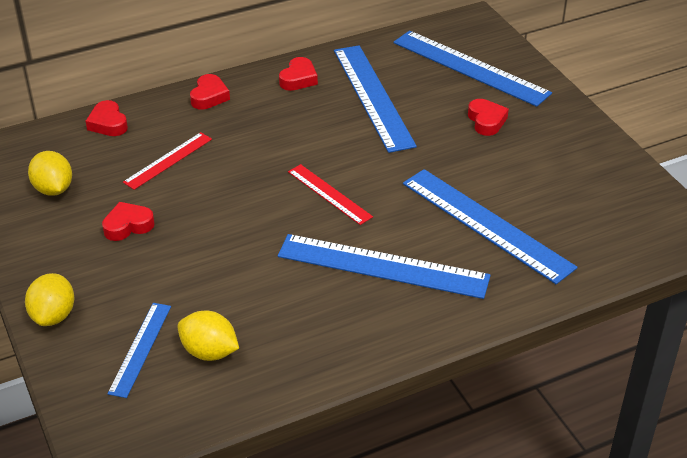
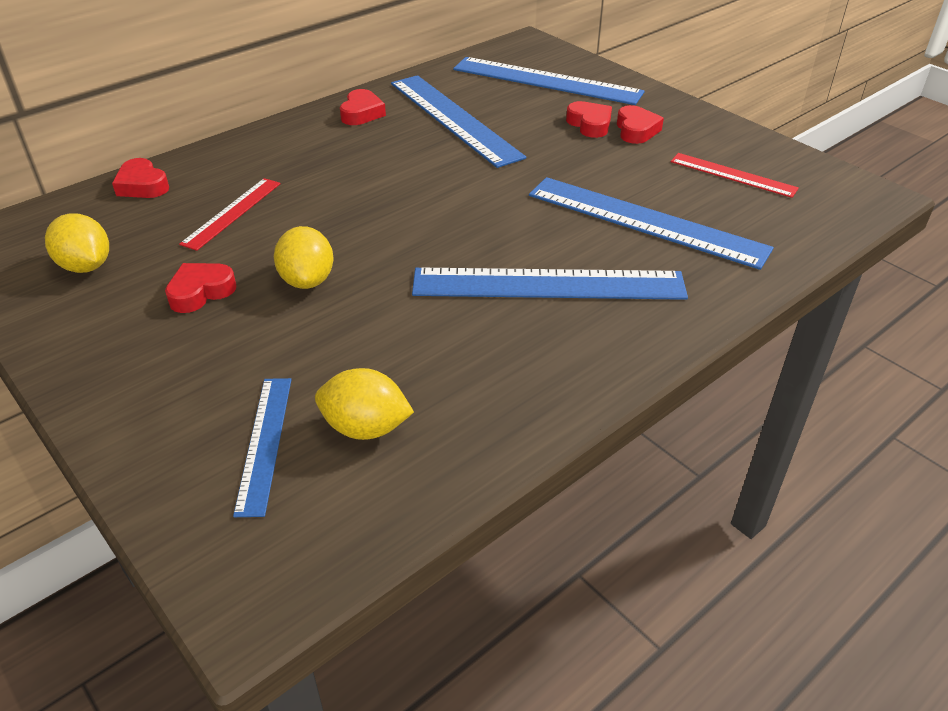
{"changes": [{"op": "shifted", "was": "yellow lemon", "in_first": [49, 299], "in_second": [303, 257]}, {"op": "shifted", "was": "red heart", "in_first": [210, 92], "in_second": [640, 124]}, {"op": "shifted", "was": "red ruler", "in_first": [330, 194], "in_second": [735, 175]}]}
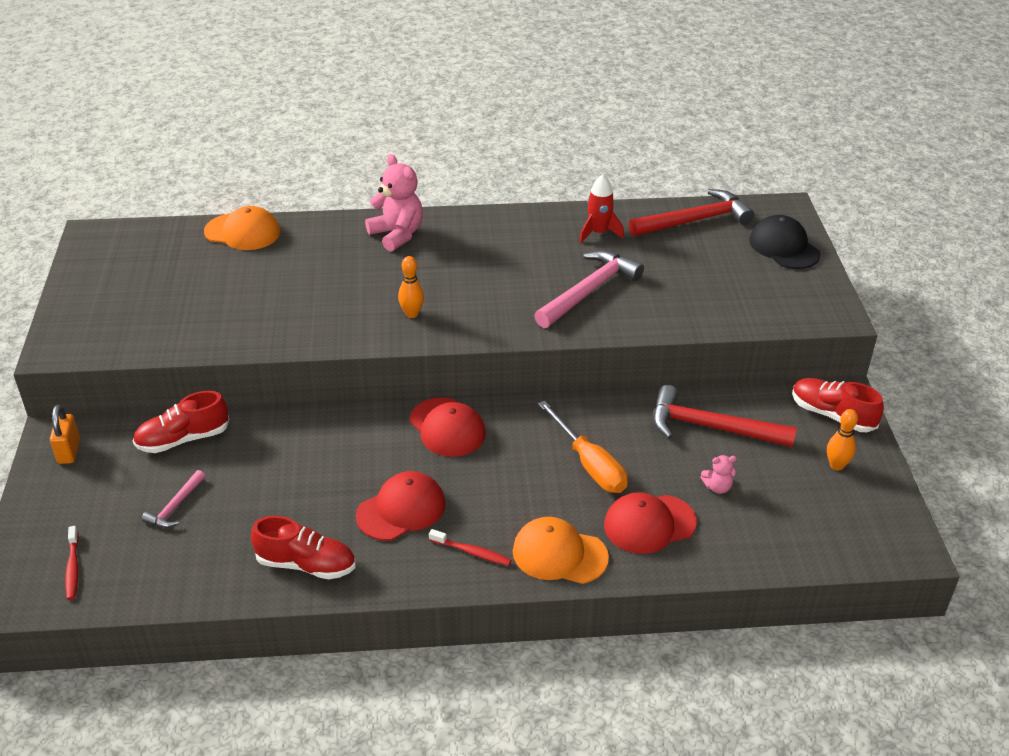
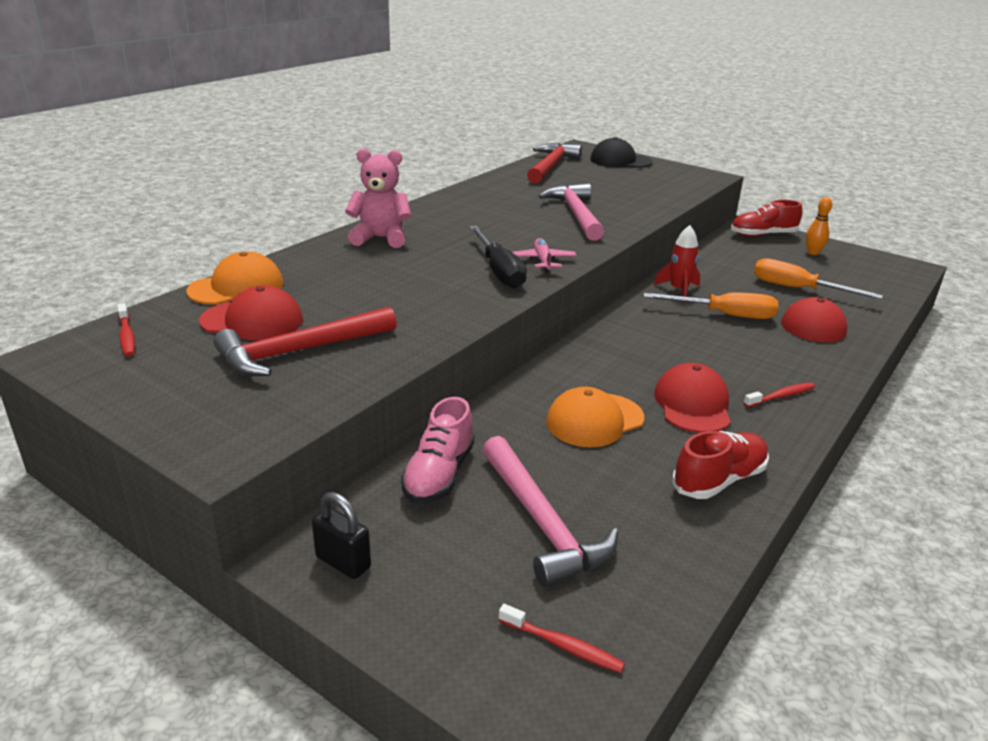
{"changes": [{"op": "repainted", "was": "orange padlock", "now": "black padlock", "in_first": [65, 434], "in_second": [341, 535]}, {"op": "repainted", "was": "red shoe", "now": "pink shoe", "in_first": [181, 422], "in_second": [438, 450]}, {"op": "scaled", "was": "pink hammer", "in_first": [173, 499], "in_second": [550, 511], "ratio": 1.97}, {"op": "swapped", "was": "orange bowling pin", "now": "black screwdriver", "in_first": [411, 287], "in_second": [498, 257]}, {"op": "shifted", "was": "red cap", "in_first": [448, 427], "in_second": [251, 312]}, {"op": "shifted", "was": "orange cap", "in_first": [561, 550], "in_second": [595, 417]}, {"op": "shifted", "was": "red rocket", "in_first": [601, 208], "in_second": [677, 263]}, {"op": "shifted", "was": "red hammer", "in_first": [725, 416], "in_second": [305, 341]}, {"op": "swapped", "was": "pink teddy bear", "now": "orange screwdriver", "in_first": [718, 474], "in_second": [818, 278]}, {"op": "new", "now": "red toothbrush", "in_second": [126, 330]}, {"op": "new", "now": "pink plane", "in_second": [544, 255]}]}
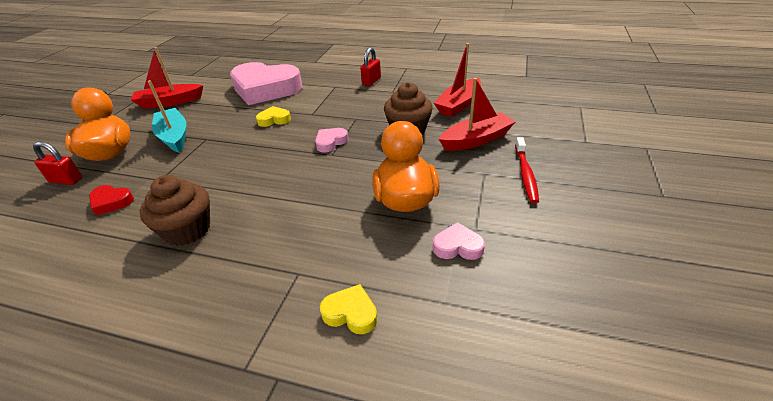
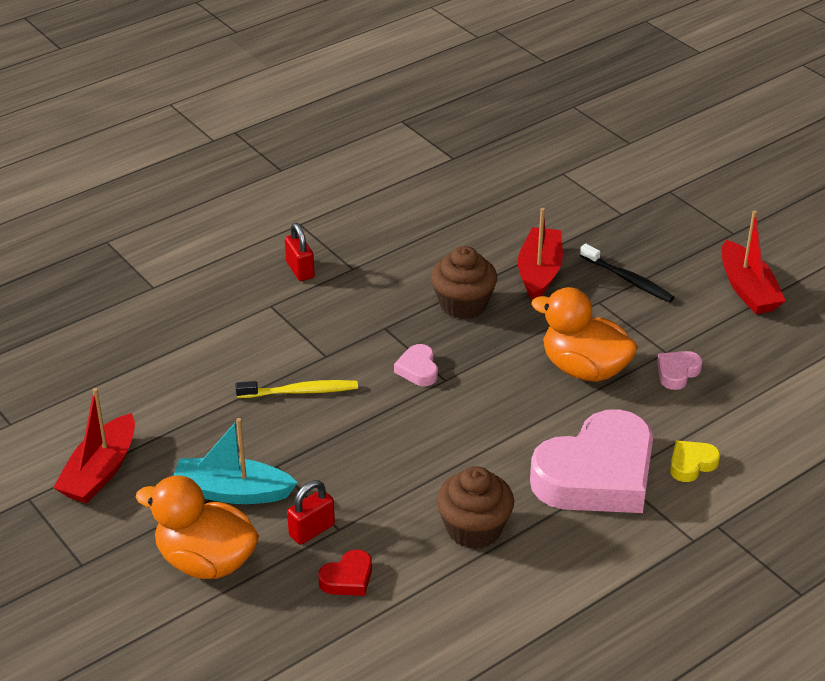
{"changes": [{"op": "shifted", "was": "red padlock", "in_first": [57, 163], "in_second": [311, 512]}, {"op": "shifted", "was": "pink heart", "in_first": [266, 83], "in_second": [591, 461]}, {"op": "swapped", "was": "yellow heart", "now": "yellow toothbrush", "in_first": [273, 116], "in_second": [297, 389]}, {"op": "shifted", "was": "red boat", "in_first": [457, 80], "in_second": [754, 262]}, {"op": "repainted", "was": "red toothbrush", "now": "black toothbrush", "in_first": [527, 170], "in_second": [627, 273]}]}
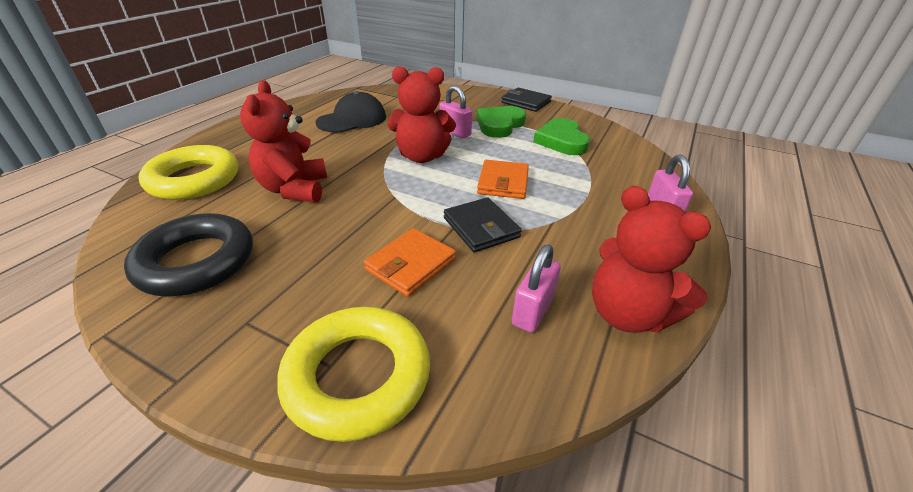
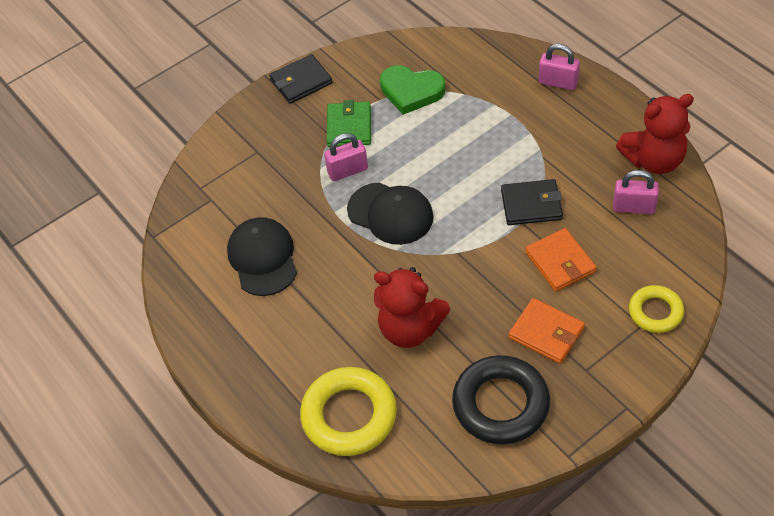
{"changes": [{"op": "scaled", "was": "yellow ring", "in_first": [353, 374], "in_second": [656, 309], "ratio": 0.58}, {"op": "swapped", "was": "red teddy bear", "now": "black cap", "in_first": [422, 114], "in_second": [390, 213]}, {"op": "swapped", "was": "green heart", "now": "green wallet", "in_first": [501, 122], "in_second": [349, 123]}, {"op": "shifted", "was": "orange wallet", "in_first": [503, 179], "in_second": [546, 331]}, {"op": "rotated", "was": "pink padlock", "in_first": [536, 288], "in_second": [636, 192], "clockwise": -45}]}
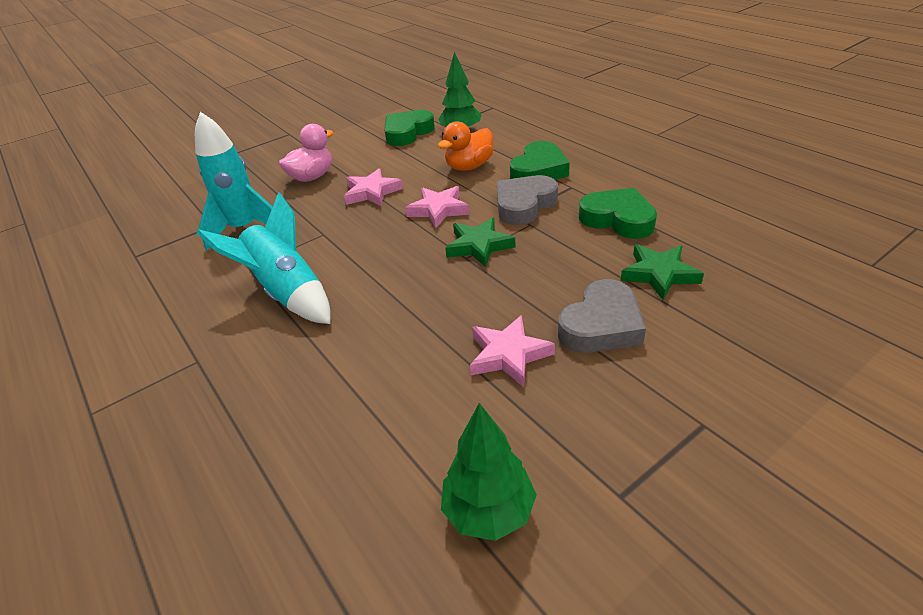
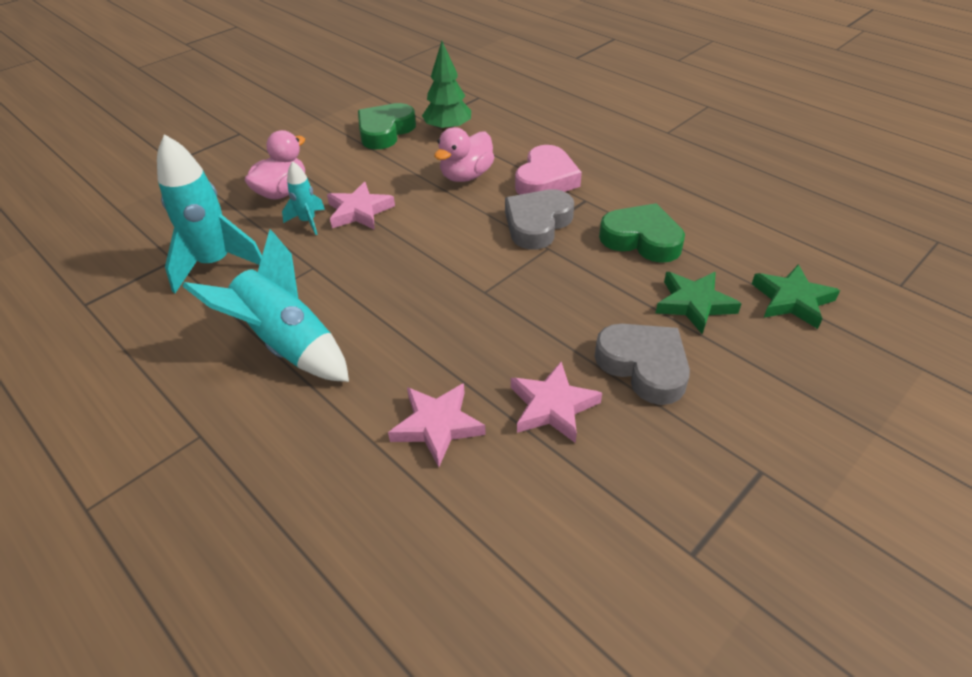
{"changes": [{"op": "shifted", "was": "pink star", "in_first": [437, 207], "in_second": [437, 425]}, {"op": "repainted", "was": "orange duck", "now": "pink duck", "in_first": [465, 146], "in_second": [464, 154]}, {"op": "gone", "was": "green tree", "in_first": [489, 472]}, {"op": "shifted", "was": "green star", "in_first": [480, 242], "in_second": [796, 296]}, {"op": "repainted", "was": "green heart", "now": "pink heart", "in_first": [540, 160], "in_second": [548, 170]}, {"op": "rotated", "was": "grey heart", "in_first": [602, 316], "in_second": [642, 364], "clockwise": -75}, {"op": "new", "now": "turquoise rocket", "in_second": [303, 198]}]}
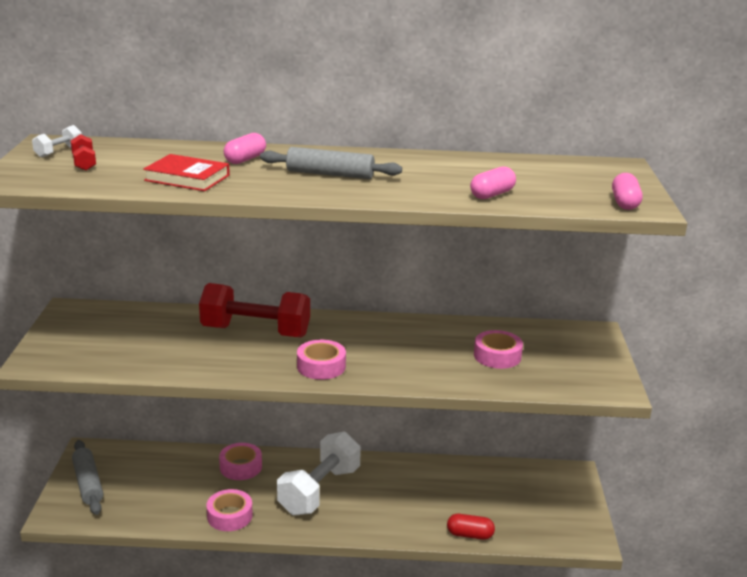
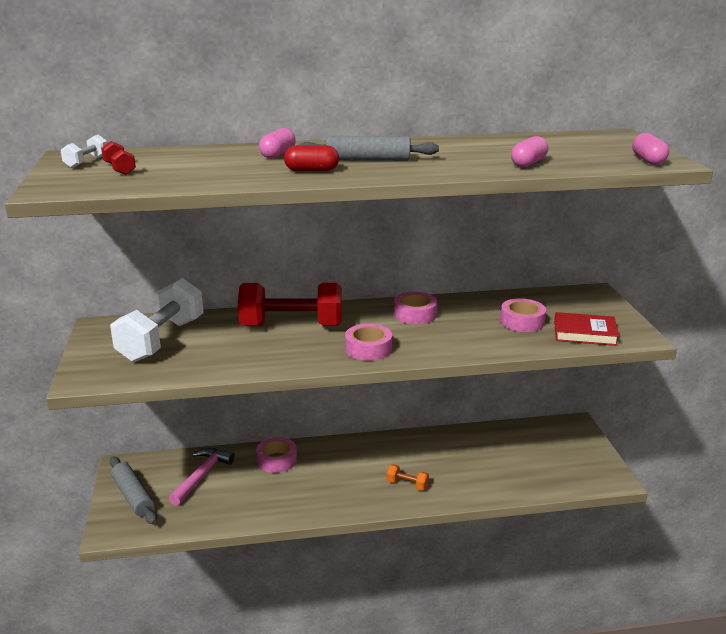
{"changes": [{"op": "shifted", "was": "red book", "in_first": [186, 172], "in_second": [586, 329]}, {"op": "shifted", "was": "pink tape", "in_first": [229, 510], "in_second": [416, 308]}, {"op": "shifted", "was": "white dumbbell", "in_first": [319, 474], "in_second": [157, 320]}, {"op": "shifted", "was": "red capsule", "in_first": [471, 527], "in_second": [311, 158]}, {"op": "new", "now": "pink hammer", "in_second": [202, 477]}, {"op": "new", "now": "orange dumbbell", "in_second": [407, 477]}]}
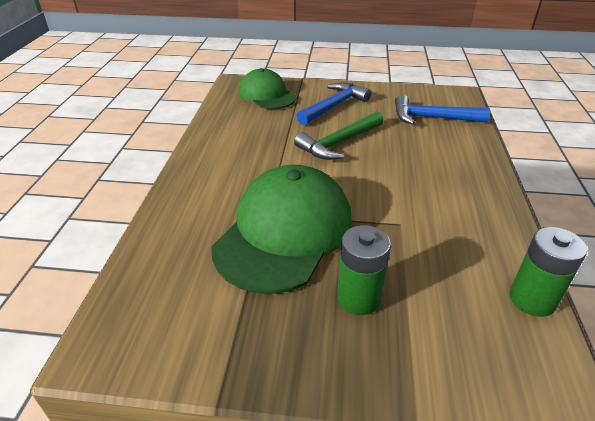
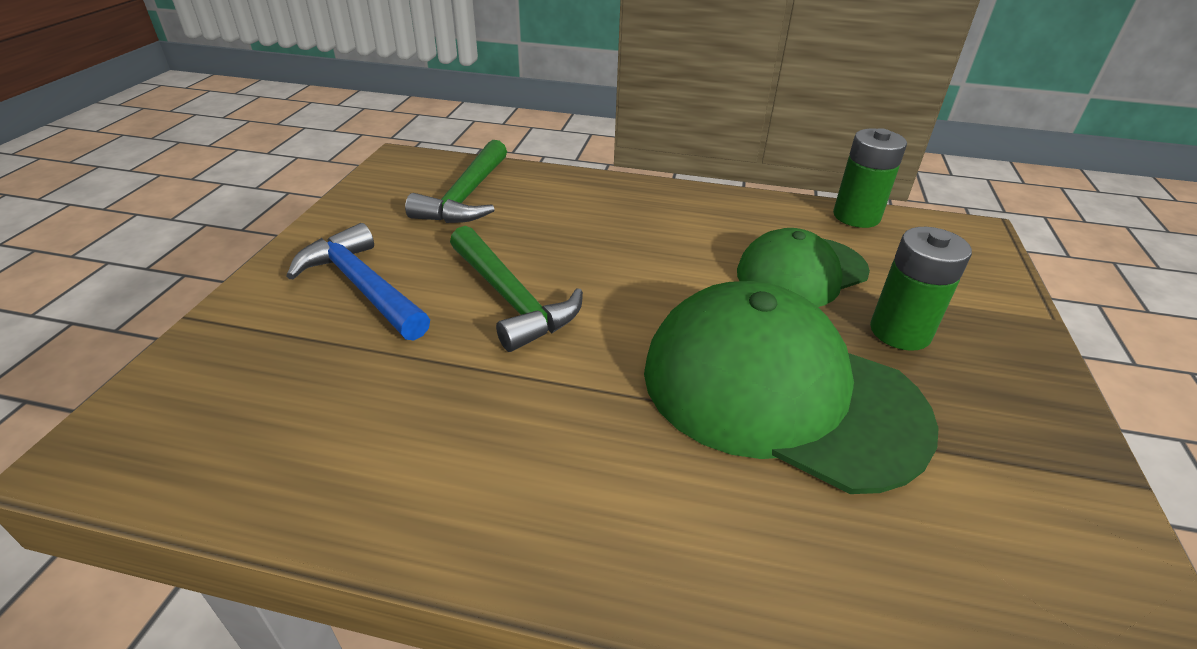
{"changes": [{"op": "shifted", "was": "green cap", "in_first": [267, 88], "in_second": [803, 267]}, {"op": "repainted", "was": "blue hammer", "now": "green hammer", "in_first": [442, 110], "in_second": [456, 181]}]}
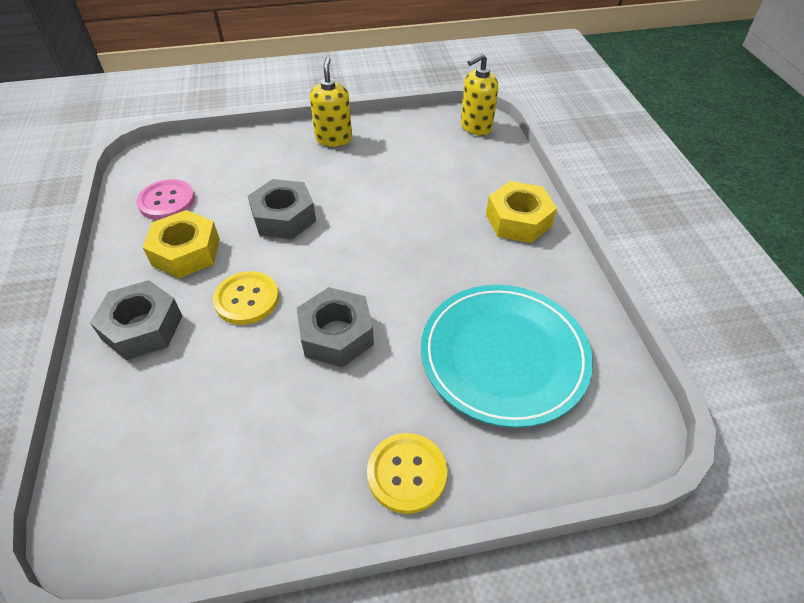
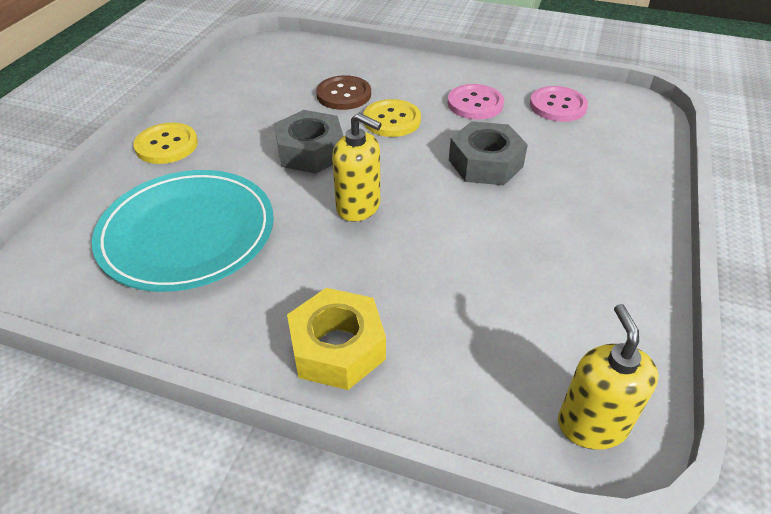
{"changes": [{"op": "gone", "was": "grey nut", "in_first": [136, 320]}, {"op": "swapped", "was": "yellow nut", "now": "pink button", "in_first": [181, 244], "in_second": [475, 102]}, {"op": "shifted", "was": "yellow soap dispenser", "in_first": [331, 102], "in_second": [357, 167]}, {"op": "new", "now": "brown button", "in_second": [343, 92]}]}
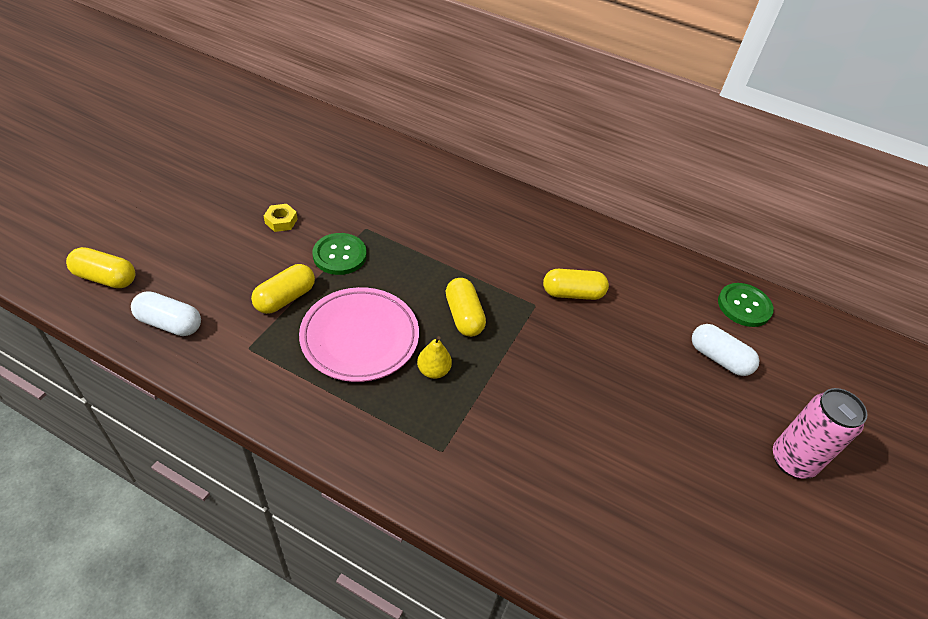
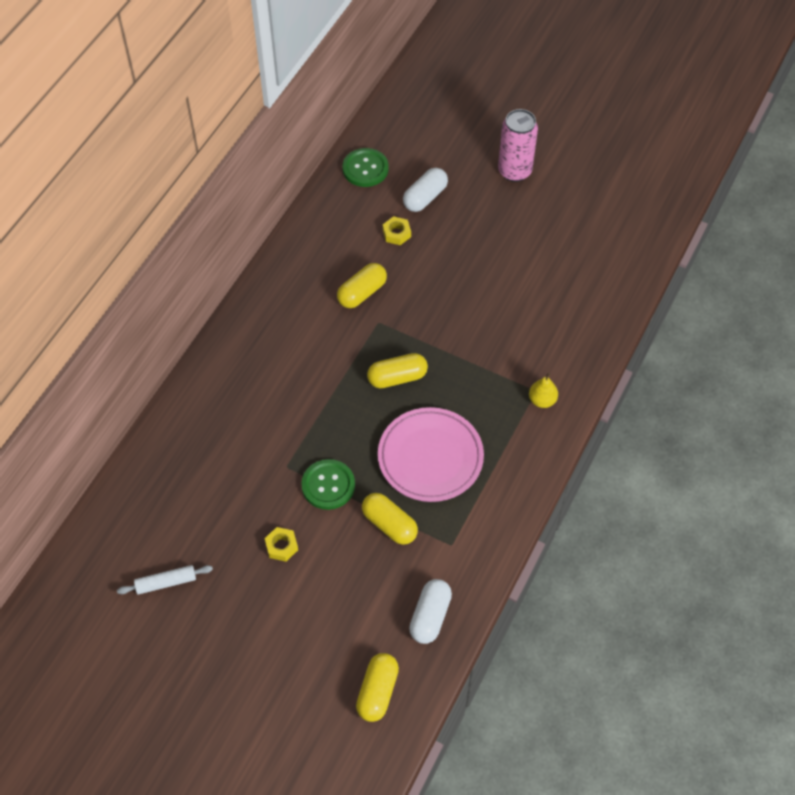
{"changes": [{"op": "shifted", "was": "yellow pear", "in_first": [434, 357], "in_second": [543, 390]}, {"op": "rotated", "was": "yellow capsule", "in_first": [576, 284], "in_second": [362, 285], "clockwise": 45}, {"op": "new", "now": "white rolling pin", "in_second": [165, 580]}, {"op": "new", "now": "yellow nut", "in_second": [397, 230]}]}
